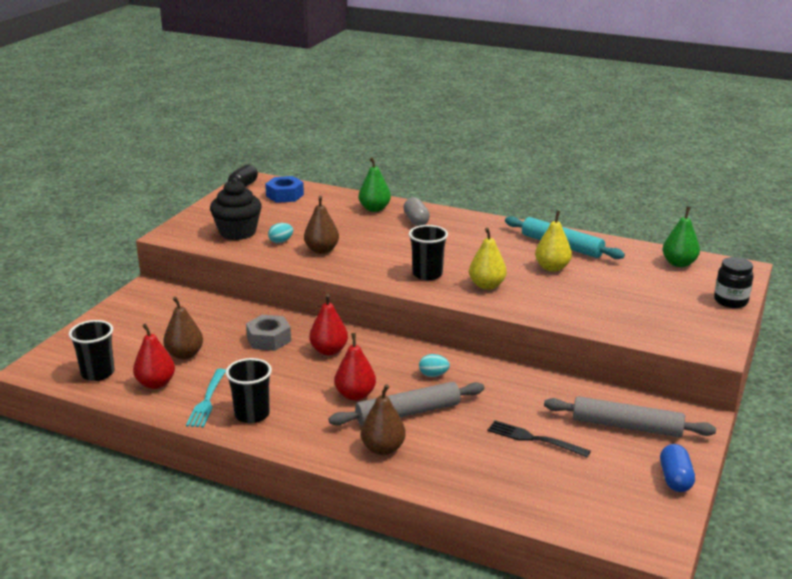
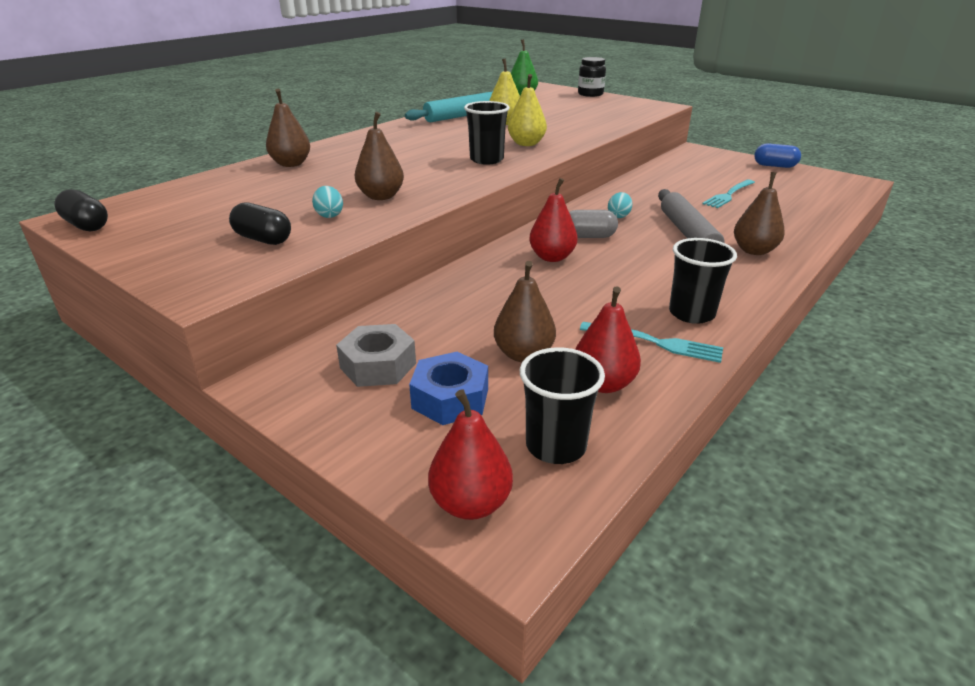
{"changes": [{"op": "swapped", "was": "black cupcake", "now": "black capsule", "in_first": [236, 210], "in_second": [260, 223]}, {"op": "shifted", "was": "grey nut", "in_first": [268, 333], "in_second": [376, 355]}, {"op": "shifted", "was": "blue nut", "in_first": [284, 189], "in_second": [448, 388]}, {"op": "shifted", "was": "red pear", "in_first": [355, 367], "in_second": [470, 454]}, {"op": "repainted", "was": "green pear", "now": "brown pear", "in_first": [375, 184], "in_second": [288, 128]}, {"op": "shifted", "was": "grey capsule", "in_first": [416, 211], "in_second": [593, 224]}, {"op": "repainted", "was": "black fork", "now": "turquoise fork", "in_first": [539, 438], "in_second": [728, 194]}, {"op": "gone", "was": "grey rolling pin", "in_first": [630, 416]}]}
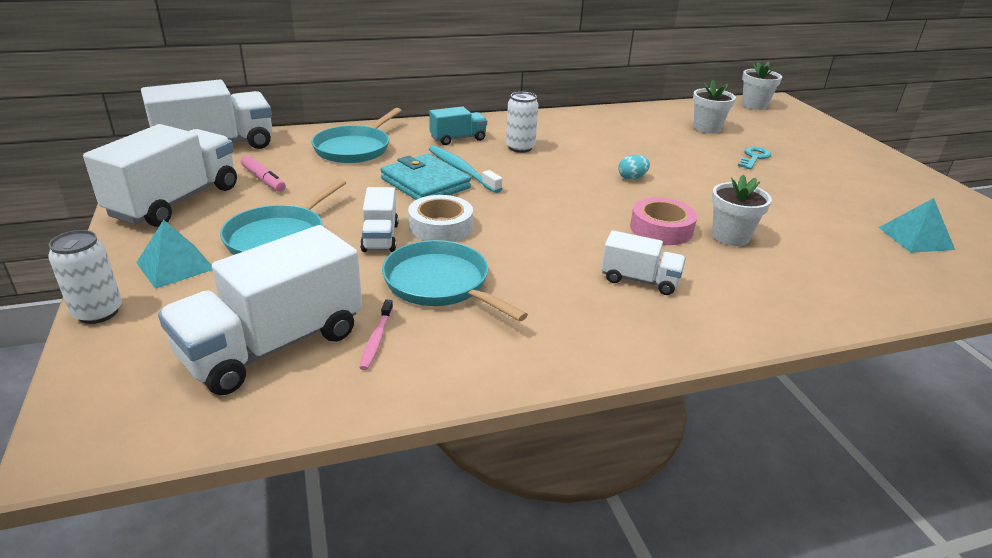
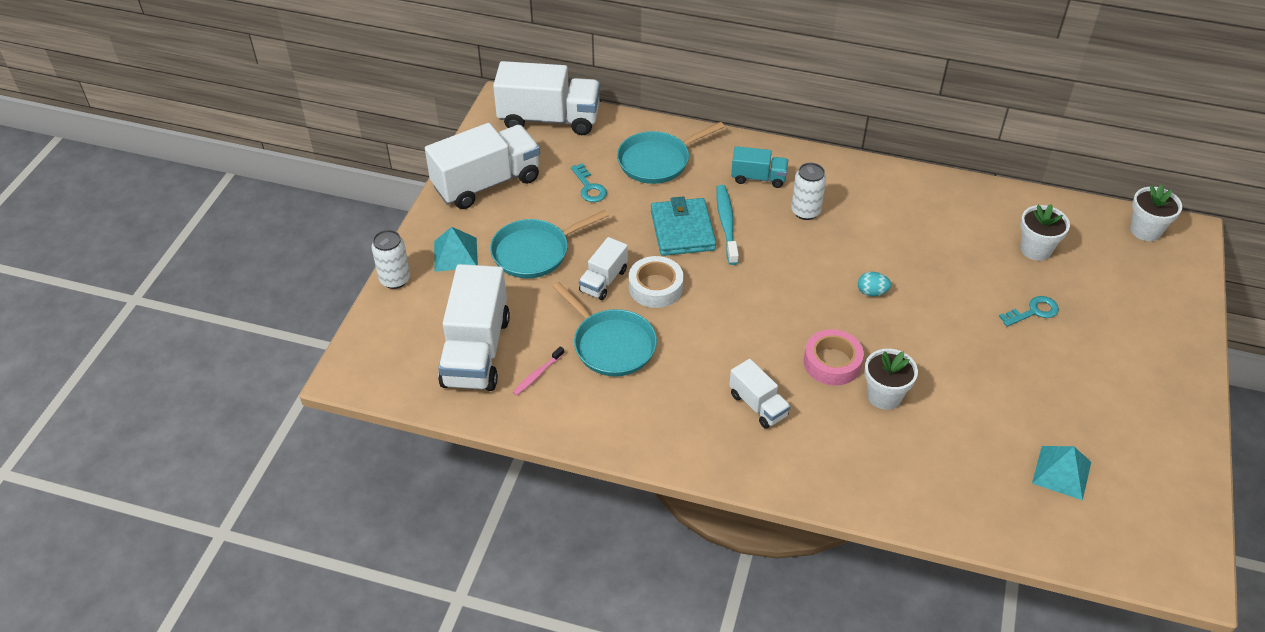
{"changes": [{"op": "rotated", "was": "white truck", "in_first": [260, 310], "in_second": [474, 327], "clockwise": -75}, {"op": "gone", "was": "pink marker", "in_first": [263, 173]}, {"op": "rotated", "was": "turquoise pan", "in_first": [455, 280], "in_second": [605, 329], "clockwise": 150}, {"op": "new", "now": "turquoise key", "in_second": [589, 182]}]}
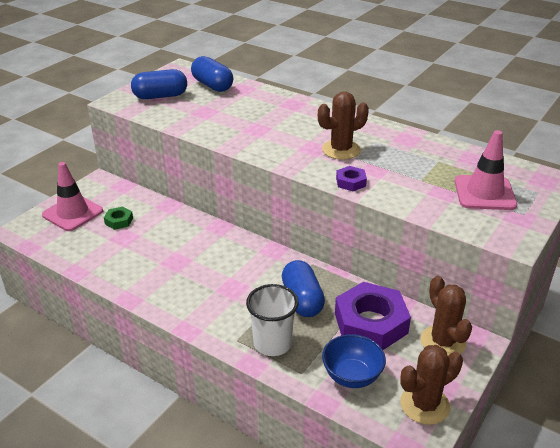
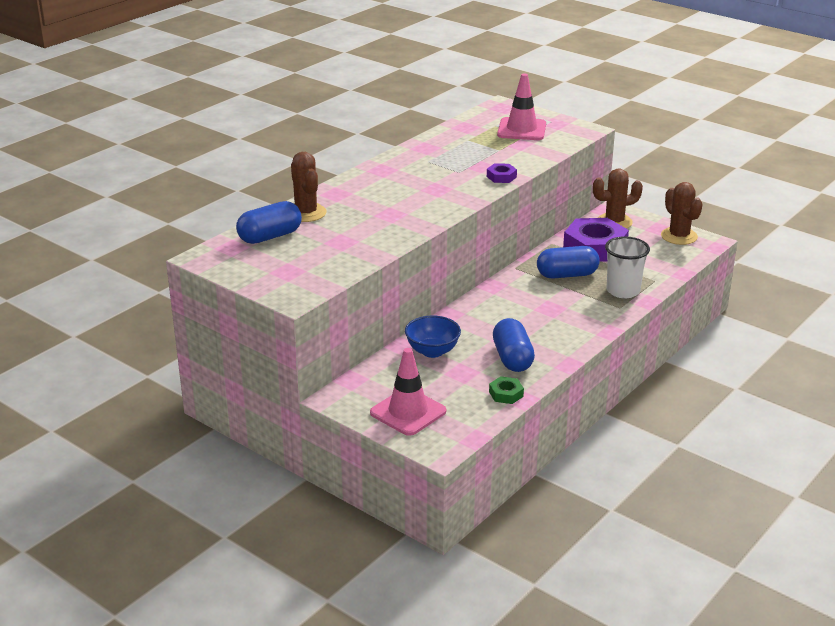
{"changes": [{"op": "shifted", "was": "green nut", "in_first": [118, 218], "in_second": [506, 390]}, {"op": "shifted", "was": "blue capsule", "in_first": [159, 84], "in_second": [514, 345]}, {"op": "shifted", "was": "brown cactus", "in_first": [343, 126], "in_second": [309, 187]}, {"op": "shifted", "was": "blue bowl", "in_first": [354, 361], "in_second": [433, 337]}]}
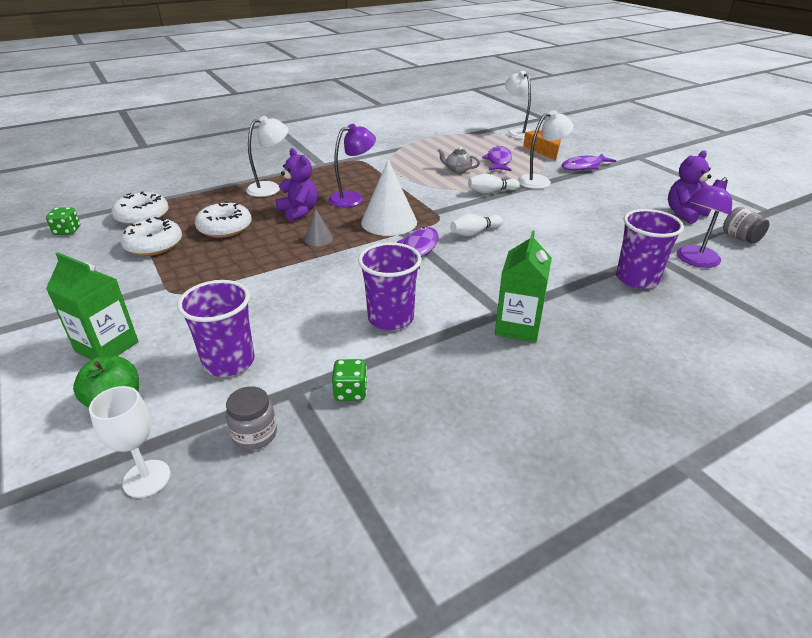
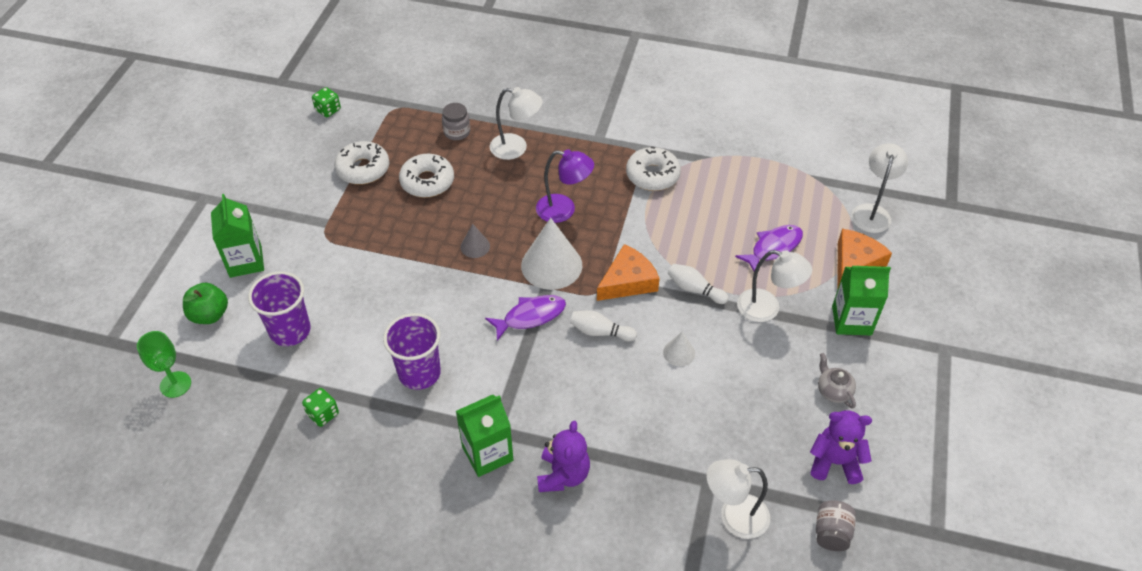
{"changes": [{"op": "repainted", "was": "white goblet", "now": "green goblet", "in_first": [129, 442], "in_second": [164, 364]}, {"op": "shifted", "was": "white donut", "in_first": [140, 208], "in_second": [653, 169]}, {"op": "shifted", "was": "grey jar", "in_first": [251, 418], "in_second": [456, 121]}, {"op": "shifted", "was": "purple teddy bear", "in_first": [296, 185], "in_second": [563, 456]}, {"op": "shifted", "was": "grey teapot", "in_first": [459, 159], "in_second": [837, 381]}, {"op": "swapped", "was": "purple fish", "now": "green carton", "in_first": [588, 162], "in_second": [861, 300]}, {"op": "gone", "was": "purple cup", "in_first": [650, 249]}, {"op": "repainted", "was": "purple lamp", "now": "white lamp", "in_first": [704, 222], "in_second": [738, 499]}, {"op": "new", "now": "orange cheese", "in_second": [628, 272]}, {"op": "new", "now": "white cone", "in_second": [679, 349]}]}
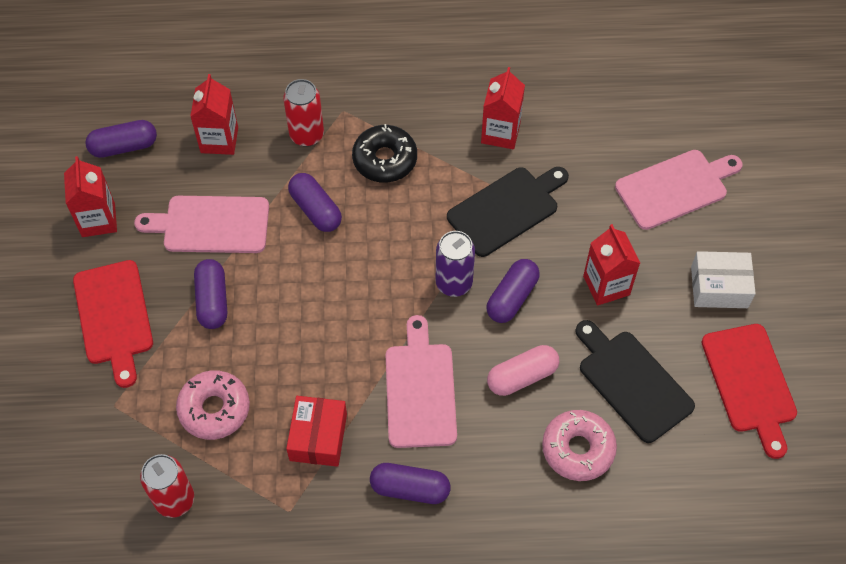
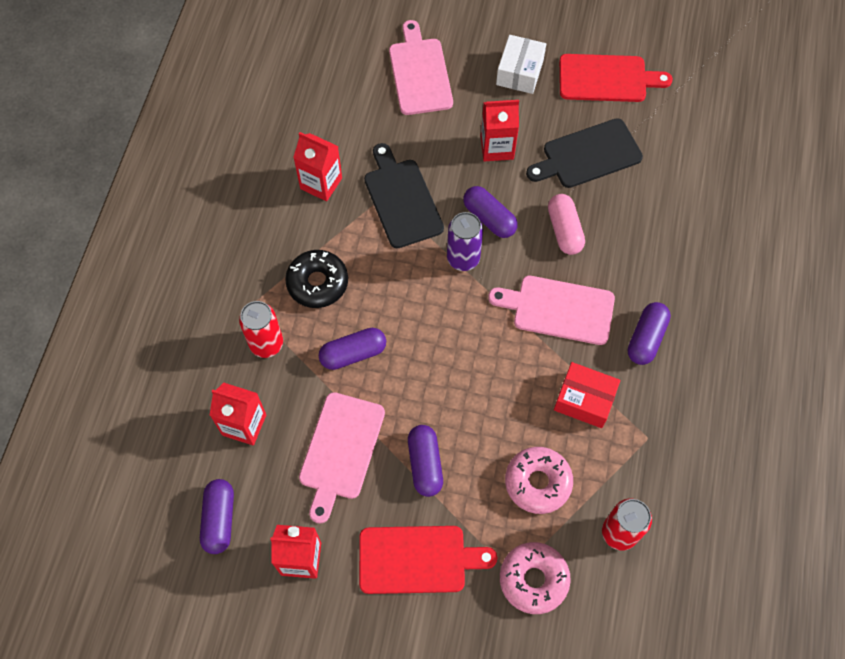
{"changes": [{"op": "rotated", "was": "purple capsule", "in_first": [210, 294], "in_second": [425, 461], "clockwise": 75}, {"op": "shifted", "was": "pink donut", "in_first": [579, 445], "in_second": [535, 578]}]}
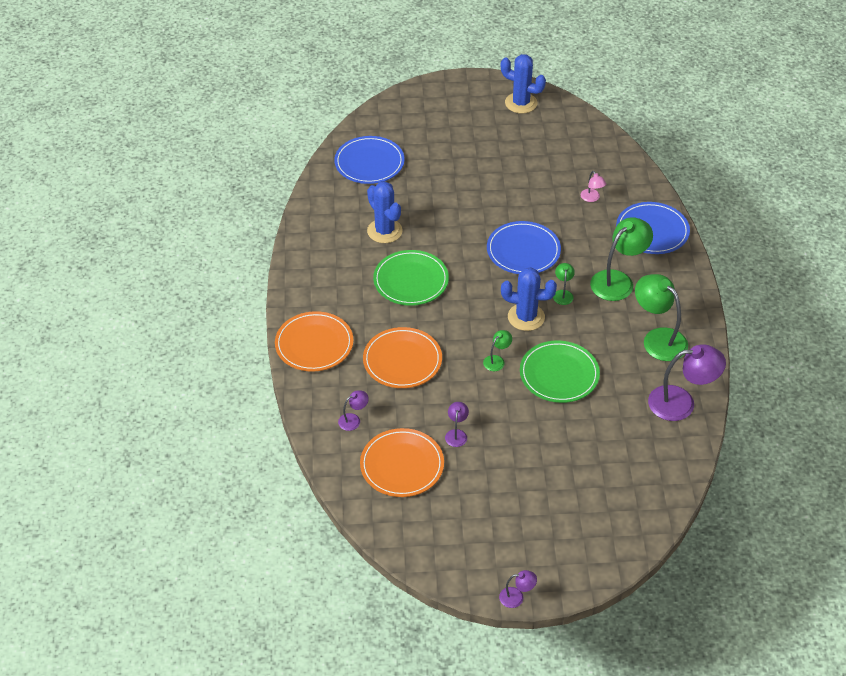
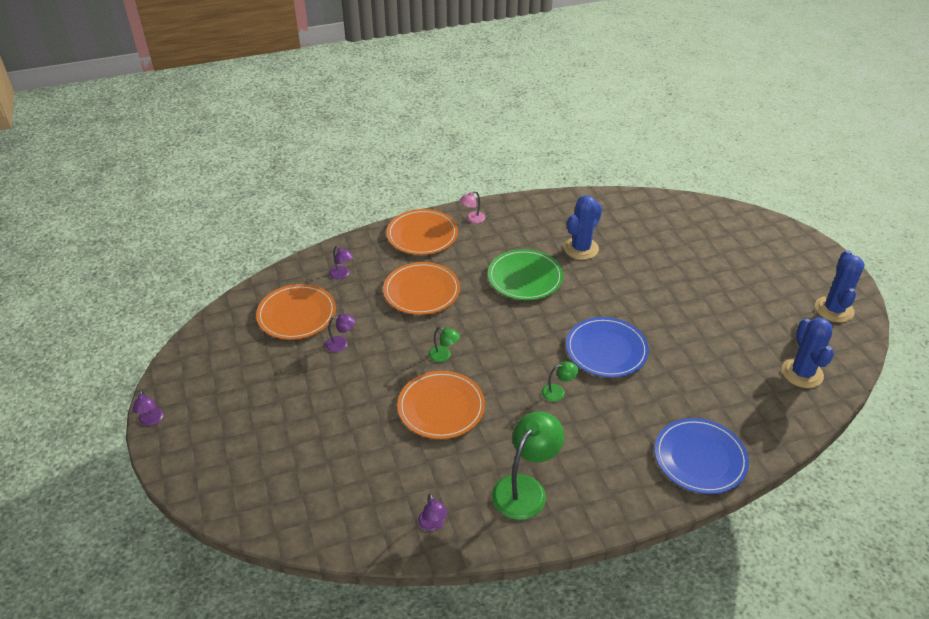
{"changes": [{"op": "gone", "was": "blue plate", "in_first": [369, 160]}, {"op": "shifted", "was": "blue cactus", "in_first": [529, 299], "in_second": [808, 352]}, {"op": "repainted", "was": "green plate", "now": "orange plate", "in_first": [560, 372], "in_second": [441, 405]}, {"op": "shifted", "was": "pink lamp", "in_first": [593, 186], "in_second": [472, 207]}, {"op": "gone", "was": "green lamp", "in_first": [621, 259]}, {"op": "scaled", "was": "purple lamp", "in_first": [687, 382], "in_second": [433, 512], "ratio": 0.48}]}
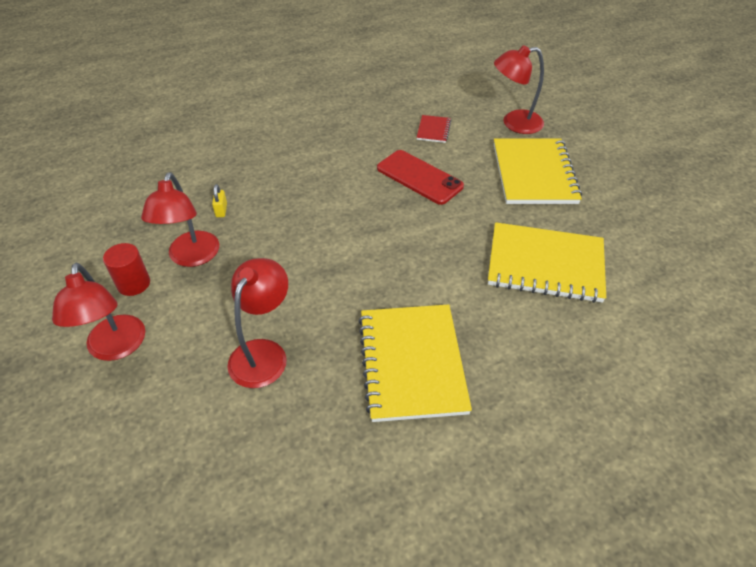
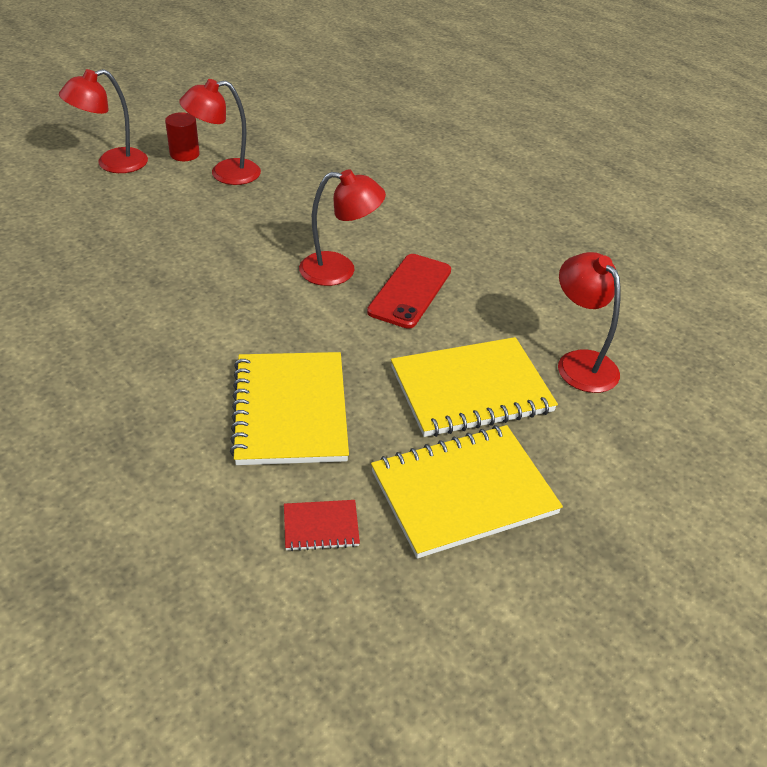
{"changes": [{"op": "gone", "was": "yellow padlock", "in_first": [219, 200]}, {"op": "shifted", "was": "red lamp", "in_first": [257, 323], "in_second": [342, 227]}, {"op": "shifted", "was": "yellow notebook", "in_first": [415, 363], "in_second": [467, 492]}, {"op": "shifted", "was": "red notebook", "in_first": [434, 129], "in_second": [322, 525]}]}
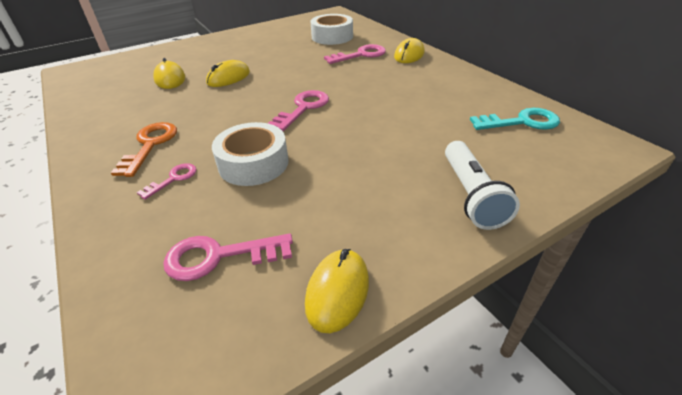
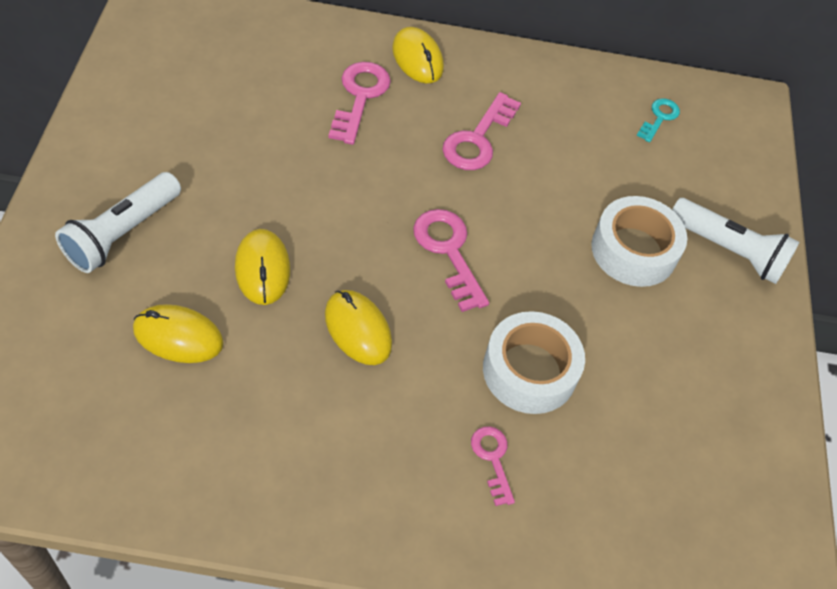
{"changes": [{"op": "gone", "was": "orange key", "in_first": [144, 149]}, {"op": "shifted", "was": "pink key", "in_first": [228, 257], "in_second": [482, 131]}, {"op": "shifted", "was": "yellow mouse", "in_first": [337, 291], "in_second": [358, 327]}, {"op": "shifted", "was": "white tape", "in_first": [331, 29], "in_second": [639, 241]}, {"op": "scaled", "was": "turquoise key", "in_first": [515, 119], "in_second": [658, 120], "ratio": 0.6}, {"op": "new", "now": "white flashlight", "in_second": [118, 222]}]}
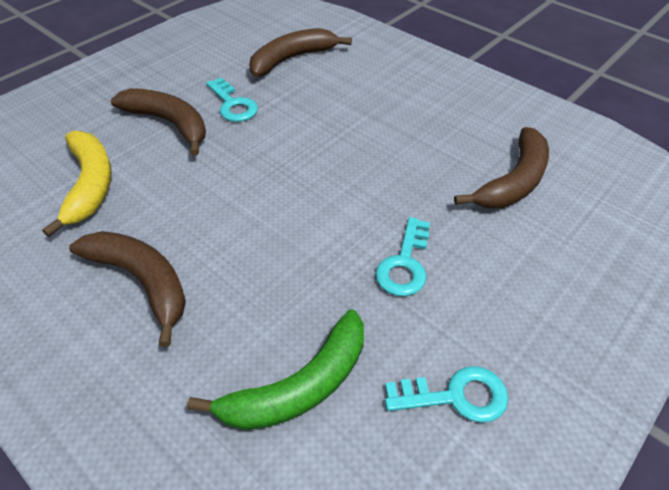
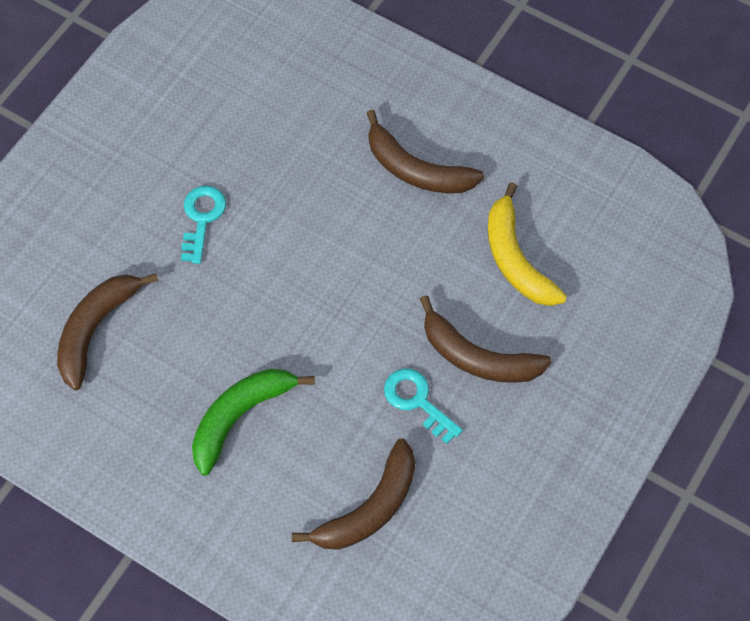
{"changes": [{"op": "shifted", "was": "green banana", "in_first": [275, 369], "in_second": [253, 422]}, {"op": "gone", "was": "turquoise key", "in_first": [446, 394]}]}
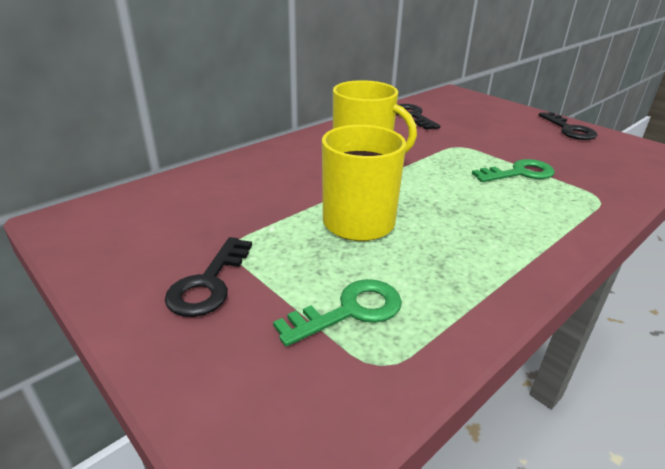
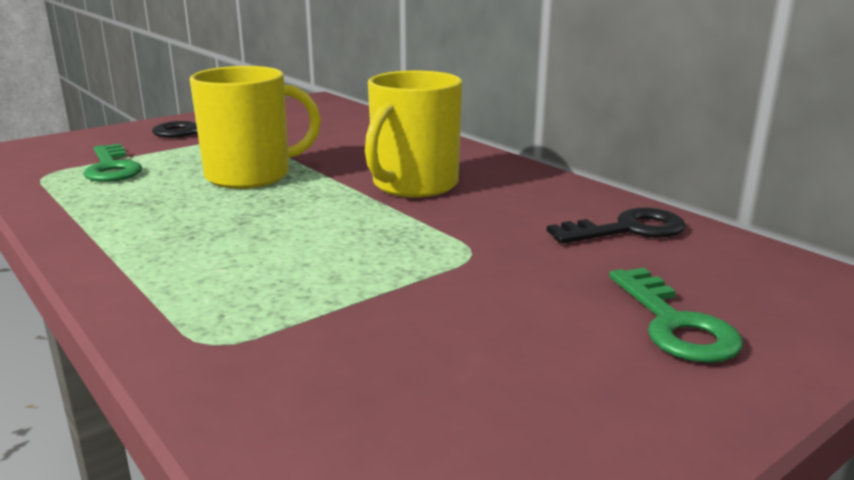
{"changes": [{"op": "shifted", "was": "green key", "in_first": [513, 170], "in_second": [676, 315]}, {"op": "gone", "was": "black key", "in_first": [568, 126]}]}
